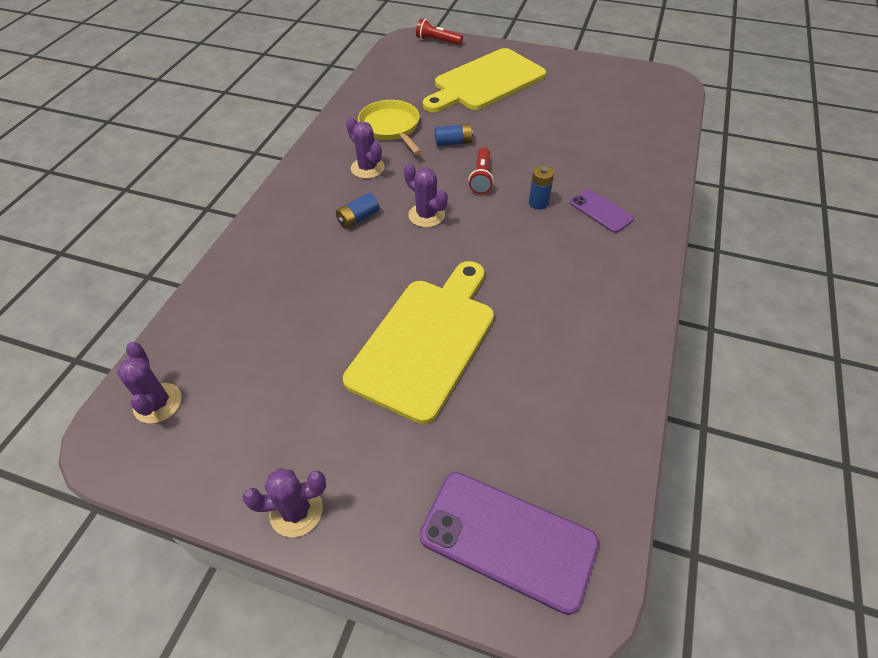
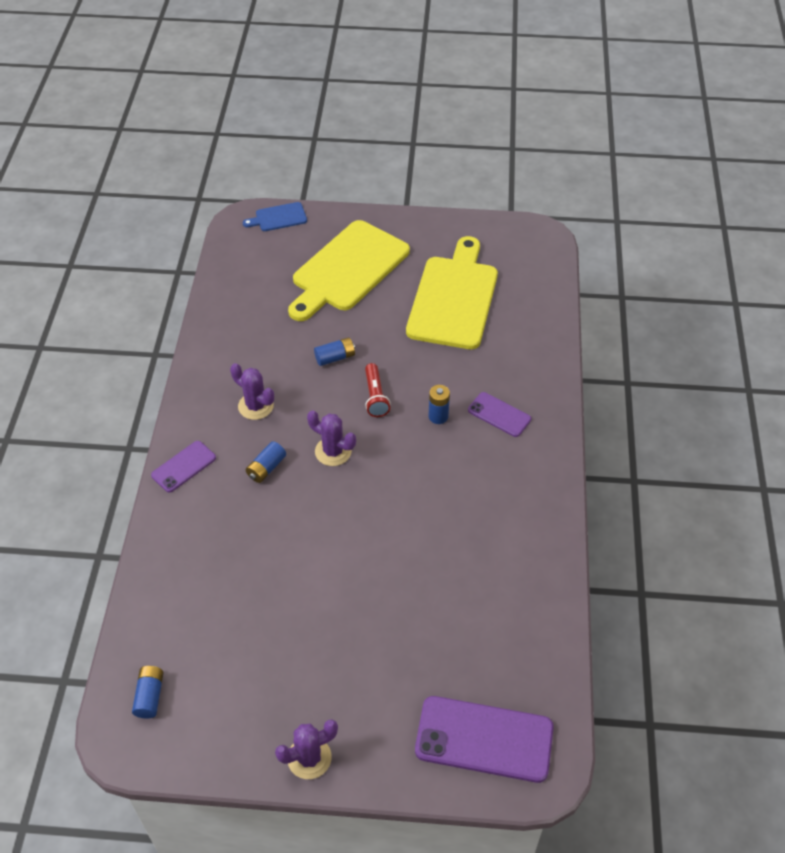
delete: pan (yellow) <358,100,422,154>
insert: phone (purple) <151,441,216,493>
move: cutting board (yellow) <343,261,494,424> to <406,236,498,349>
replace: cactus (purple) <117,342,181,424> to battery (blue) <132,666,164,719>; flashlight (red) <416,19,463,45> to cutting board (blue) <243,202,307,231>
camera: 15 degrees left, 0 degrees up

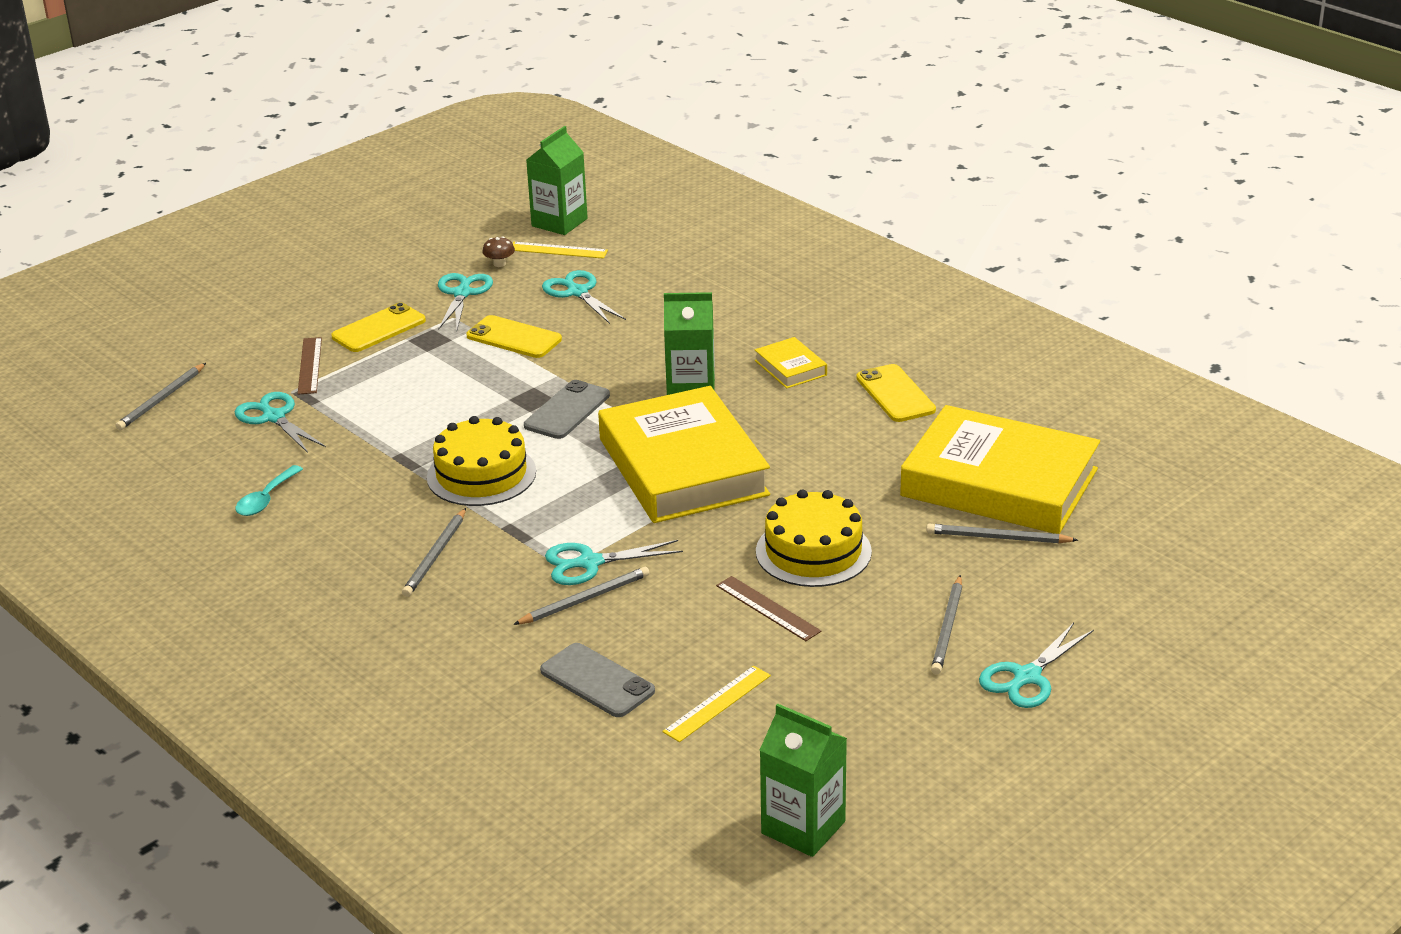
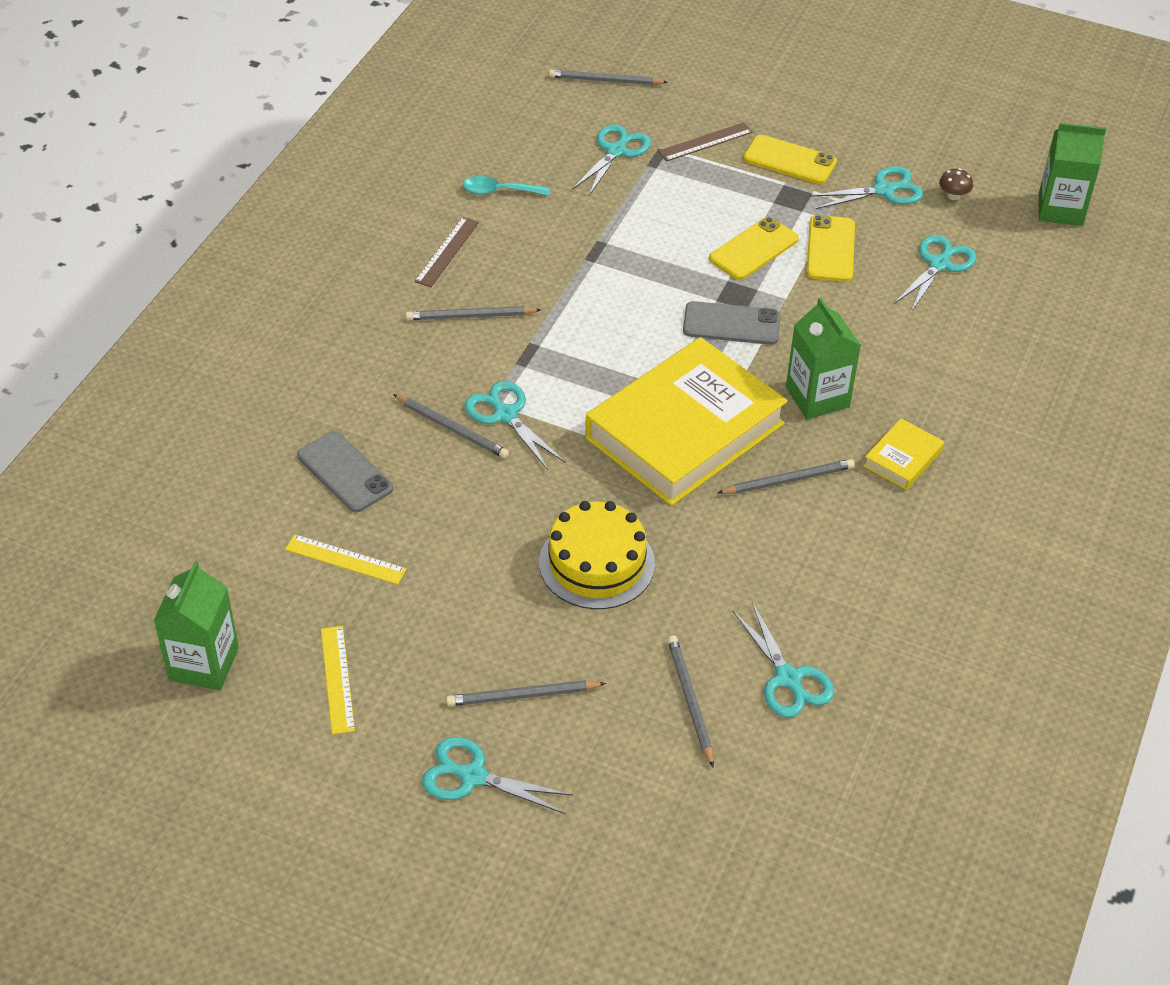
delete: cake (yellow) <427,416,536,506>
insert: pencil (grey) <717,459,855,494>
move: ruler (yellow) <513,242,608,259> to <321,626,355,734>; ruler (brown) <716,576,821,641> to <415,217,479,287>; phone (yellow) <856,364,936,422> to <709,217,799,280>
replace: book (yellow) <900,405,1100,534> to scissors (turquoise) <732,602,834,717>
rotate: phone (grey) <540,643,655,717> = <297,431,393,512> 60 degrees counterclockwise
camera: 65 degrees right, 15 degrees up

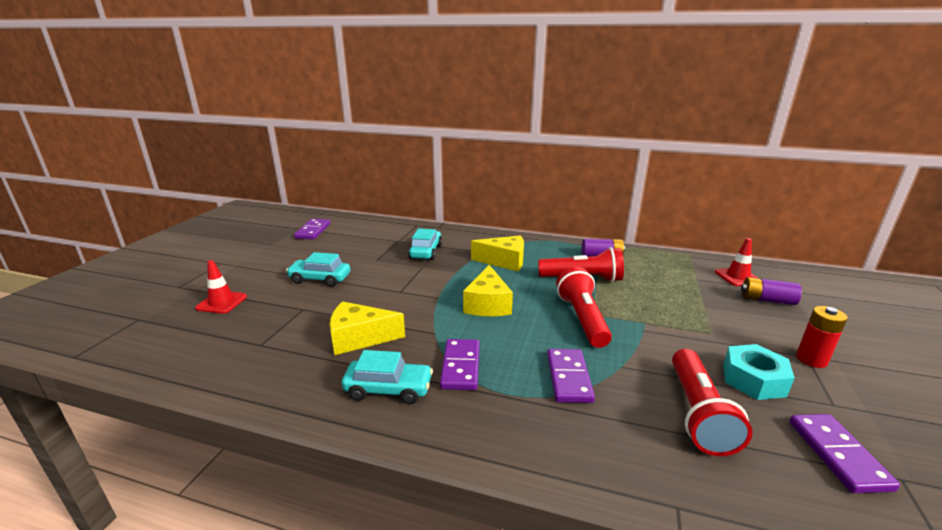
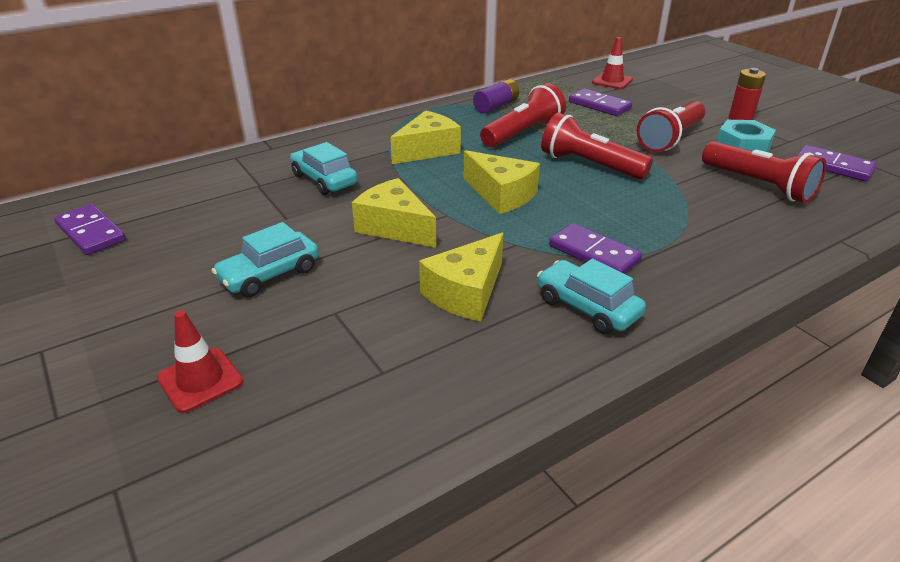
delete: battery (purple) <741,277,802,305>
insert: cheese (yellow) <352,178,436,248>; flashlight (red) <637,101,705,152>
move: domino (purple) <547,349,595,403> to <569,88,632,116>
rotate: car (turquoise) <341,350,433,404> = <537,258,646,334> 90 degrees counterclockwise
camera: 50 degrees left, 10 degrees up

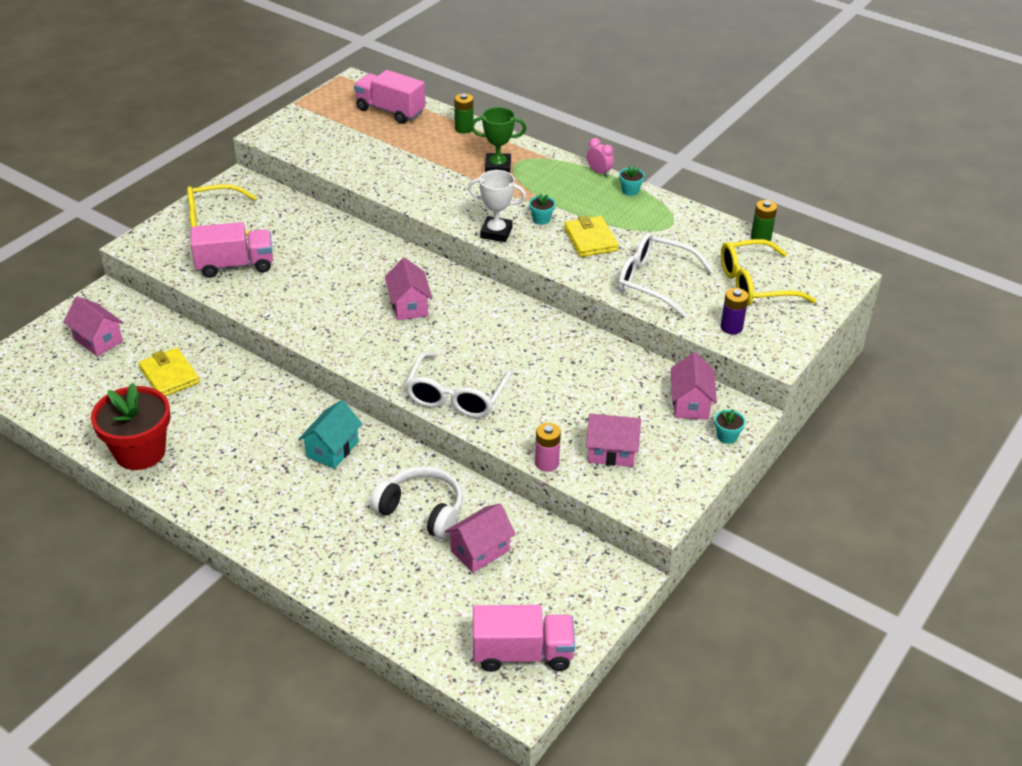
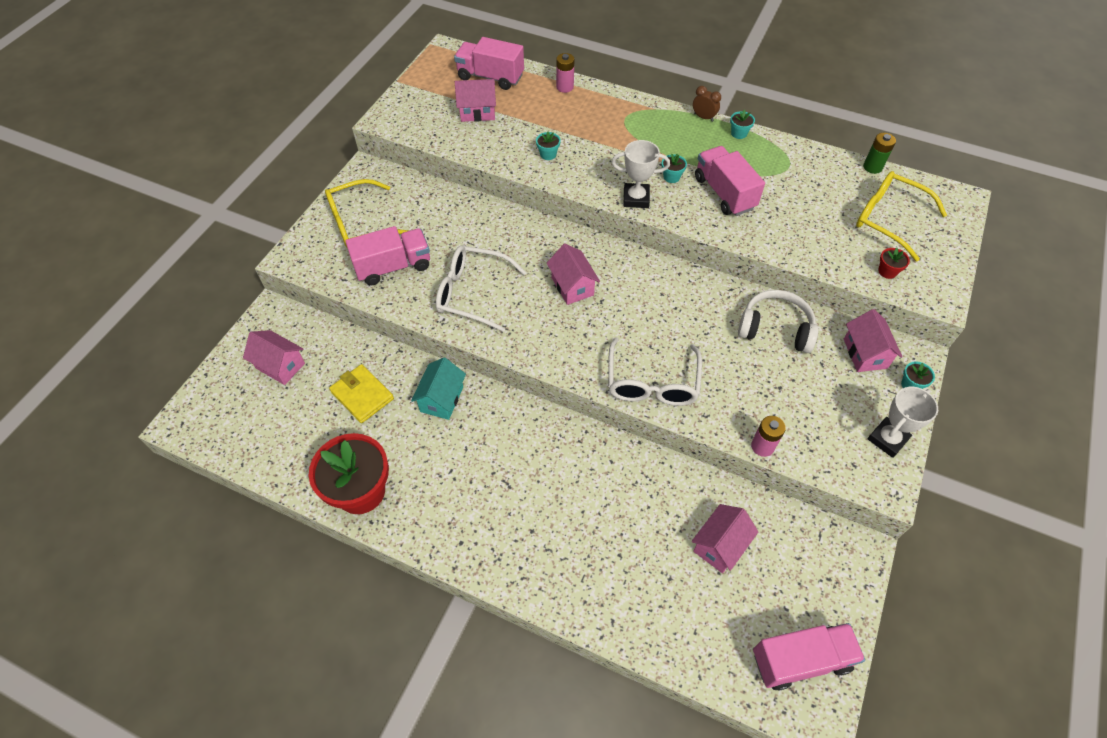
delete: trophy (green) <470,107,527,173>
insert: flower pot (turquoise) <536,131,561,160>; trophy (white) <867,387,938,458>
move: house (turquoise) <298,400,362,469> to <411,358,466,420>; headphones (white) <371,466,463,539> to <738,290,819,353>; house (pink) <586,414,641,467> to <455,79,496,122>; glasses (white) <618,233,714,317> to <436,246,526,332>
replace: wallet (yellow) <564,215,618,257> to truck (pink) <695,146,765,216>; battery (purple) <720,288,749,334> to flower pot (red) <878,248,910,279>
recolor: battery (green) <454,93,473,134> to battery (pink) <556,53,574,93>; clock (pink) <587,138,614,177> to clock (brown) <693,86,721,122>
rotate: glasses (yellow) <721,239,816,306> = <856,171,947,262> 60 degrees clockwise
camera: 10 degrees left, 15 degrees up

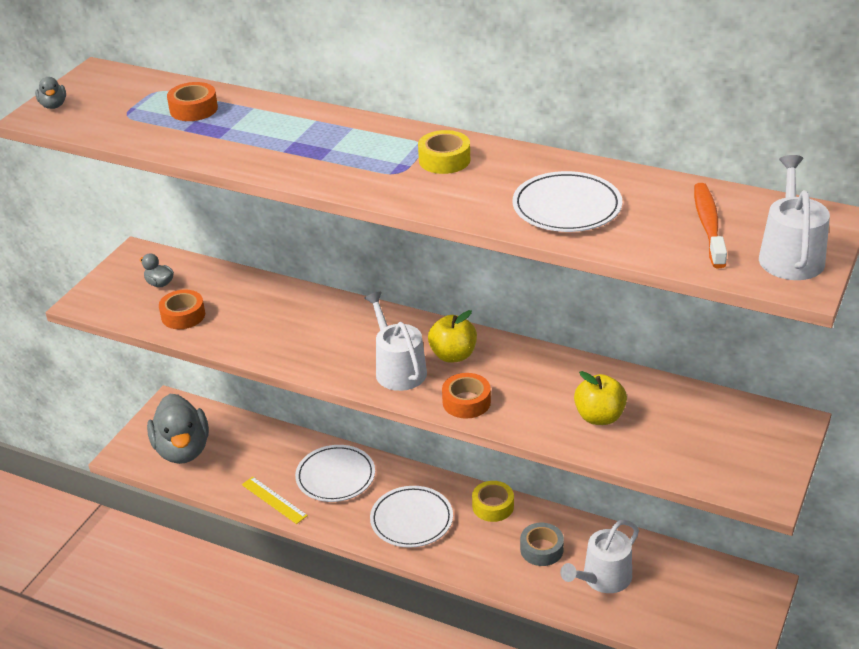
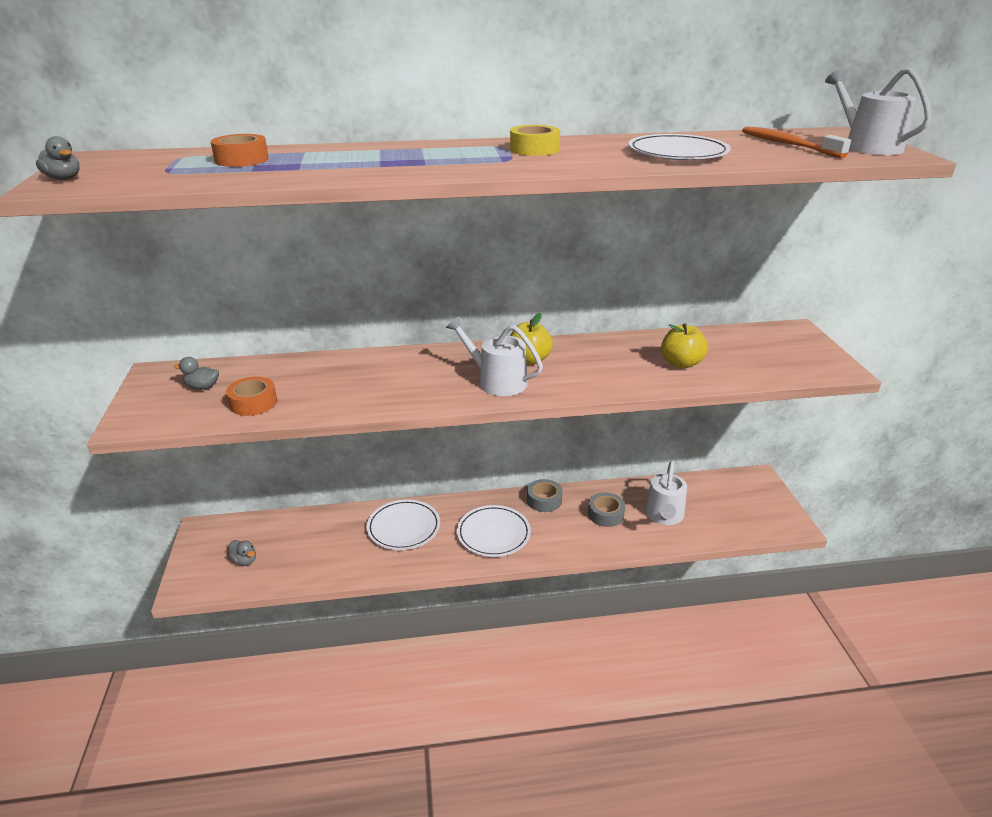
delete: ruler (yellow) <242,477,308,524>; tape (orange) <442,373,491,419>
recolor: tape (yellow) <472,481,514,522> to tape (grey) <527,479,563,512>
resize: duck (grey) <147,394,209,464> = <228,540,256,566> x0.41
camera: 35 degrees left, 5 degrees down

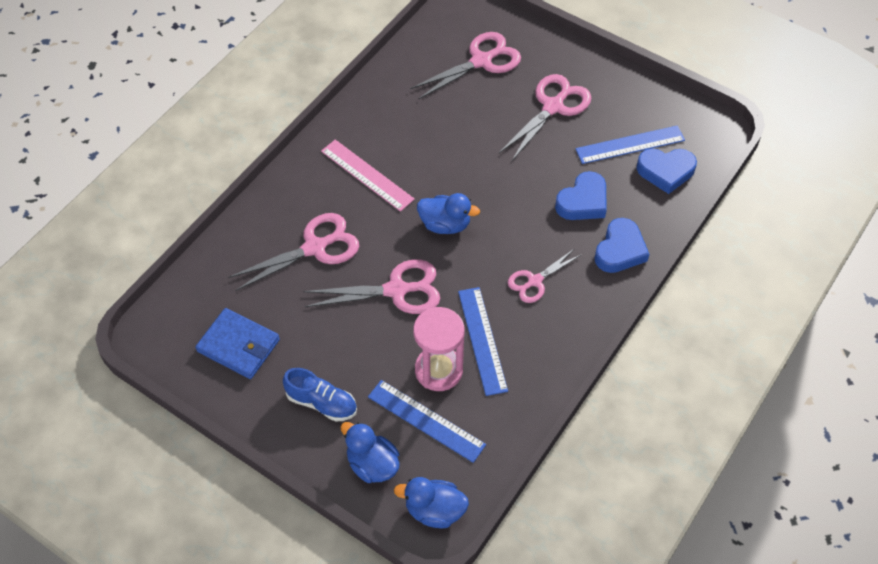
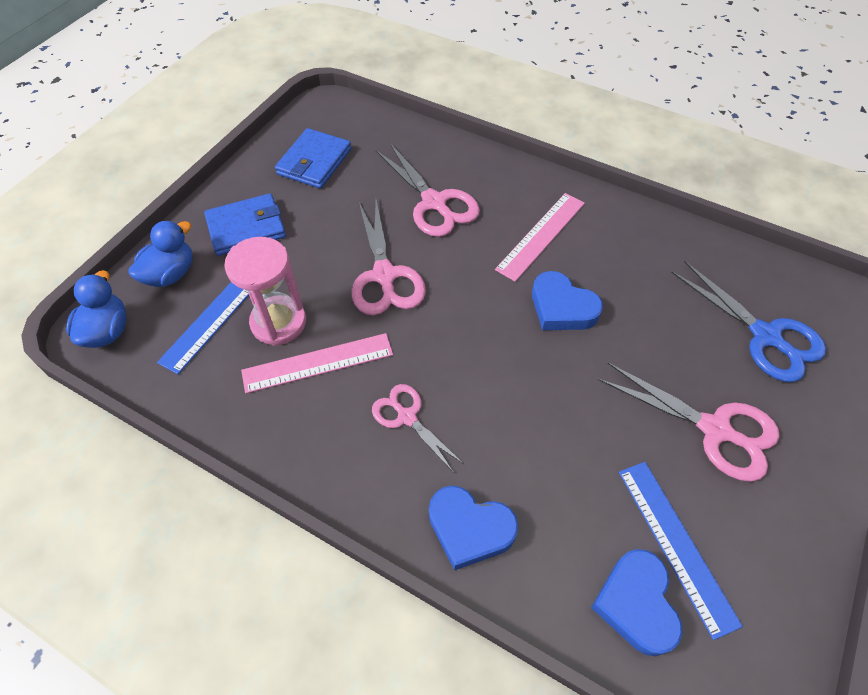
delete: duck (blue) <417,193,480,234>
move: heart (blue) <555,171,607,220> to <532,271,603,330>
replace: shoe (blue) <283,368,357,422> to wallet (blue) <204,193,286,256>
recolor: scissors (pink) <410,32,521,100> to scissors (blue) <671,261,826,382>; ruler (blue) <458,287,508,396> to ruler (pink) <241,333,393,393>
camera: 85 degrees right, 0 degrees up

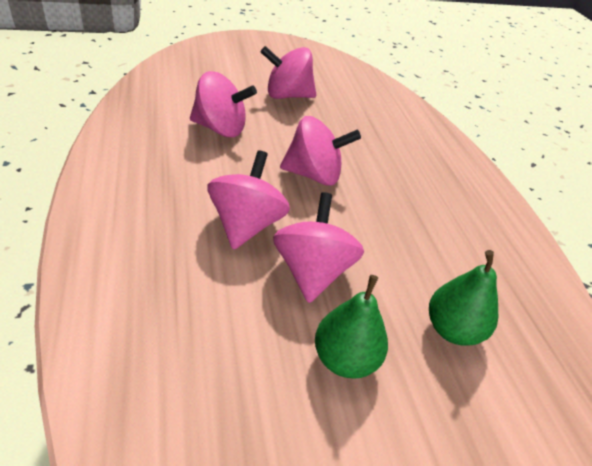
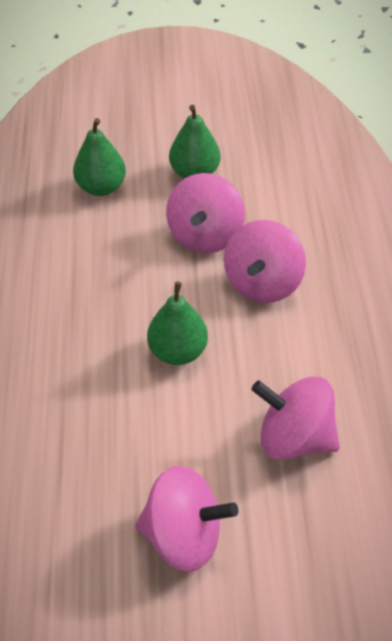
replace: spinning top (pink) <280,116,361,186> to pear (green) <147,281,208,365>
camera: 165 degrees left, 10 degrees up

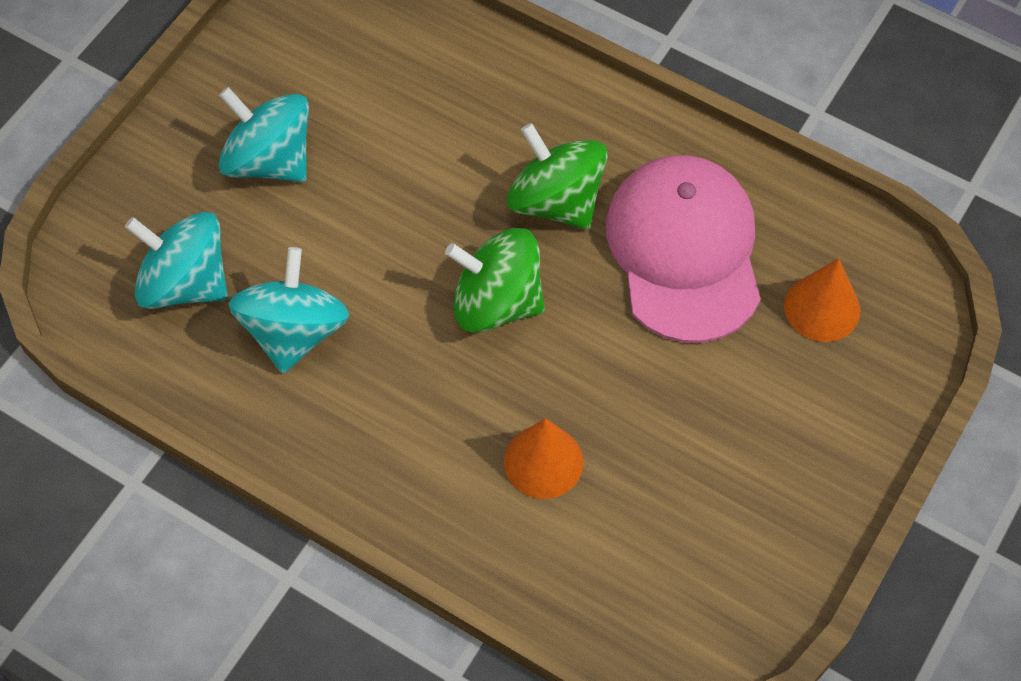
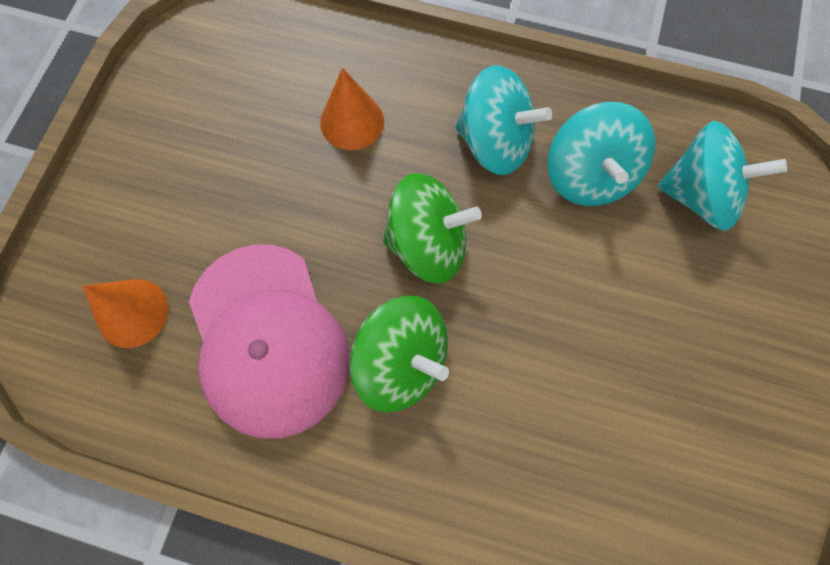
move: spinning top (turquoise) <219,87,309,182> to <456,65,552,175>
camera: 165 degrees right, 10 degrees up

